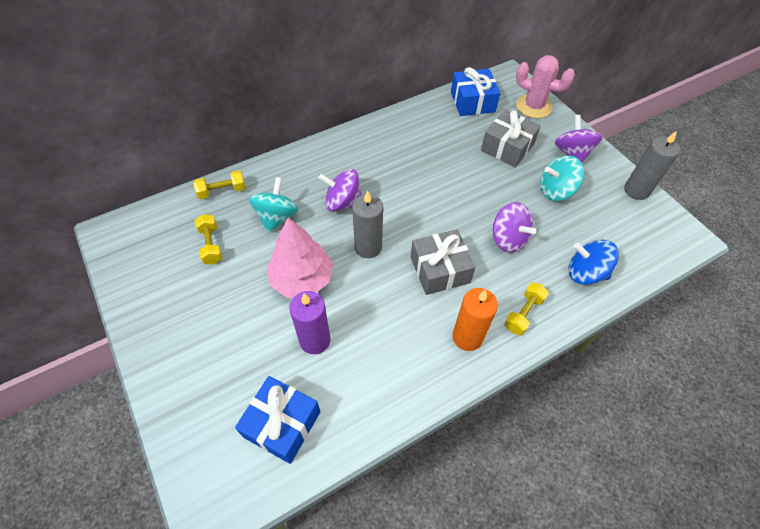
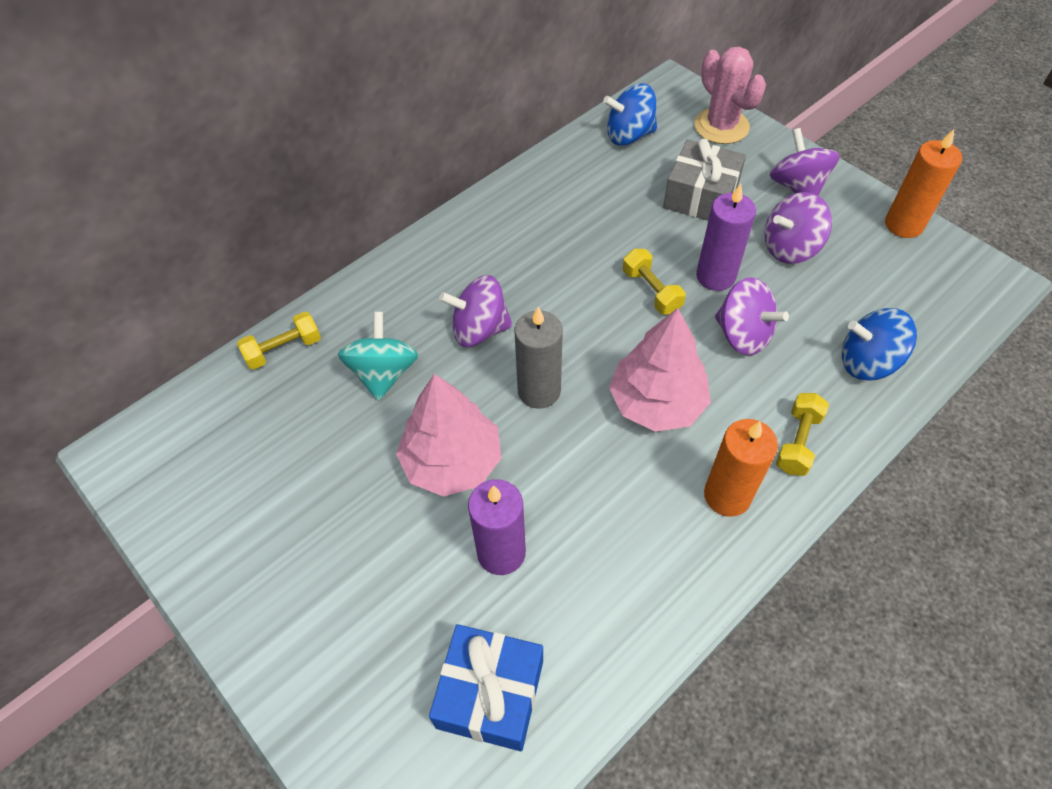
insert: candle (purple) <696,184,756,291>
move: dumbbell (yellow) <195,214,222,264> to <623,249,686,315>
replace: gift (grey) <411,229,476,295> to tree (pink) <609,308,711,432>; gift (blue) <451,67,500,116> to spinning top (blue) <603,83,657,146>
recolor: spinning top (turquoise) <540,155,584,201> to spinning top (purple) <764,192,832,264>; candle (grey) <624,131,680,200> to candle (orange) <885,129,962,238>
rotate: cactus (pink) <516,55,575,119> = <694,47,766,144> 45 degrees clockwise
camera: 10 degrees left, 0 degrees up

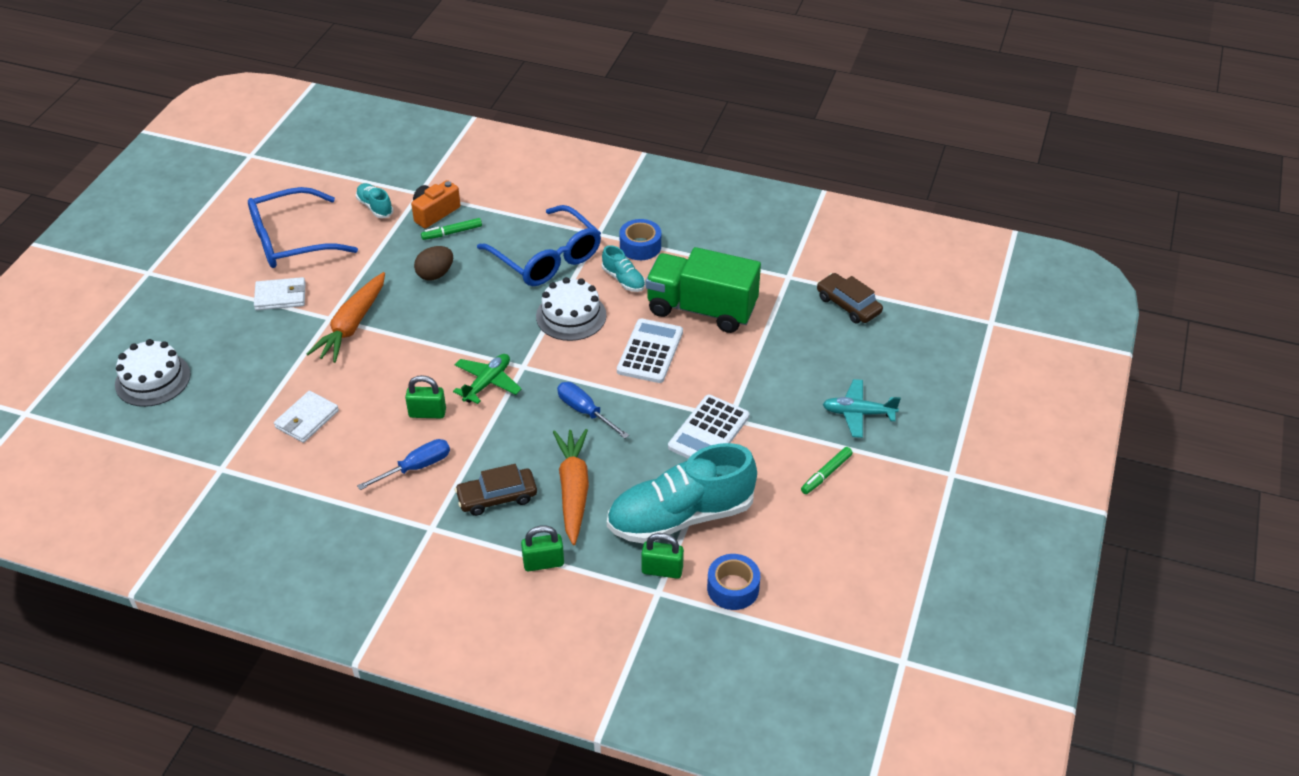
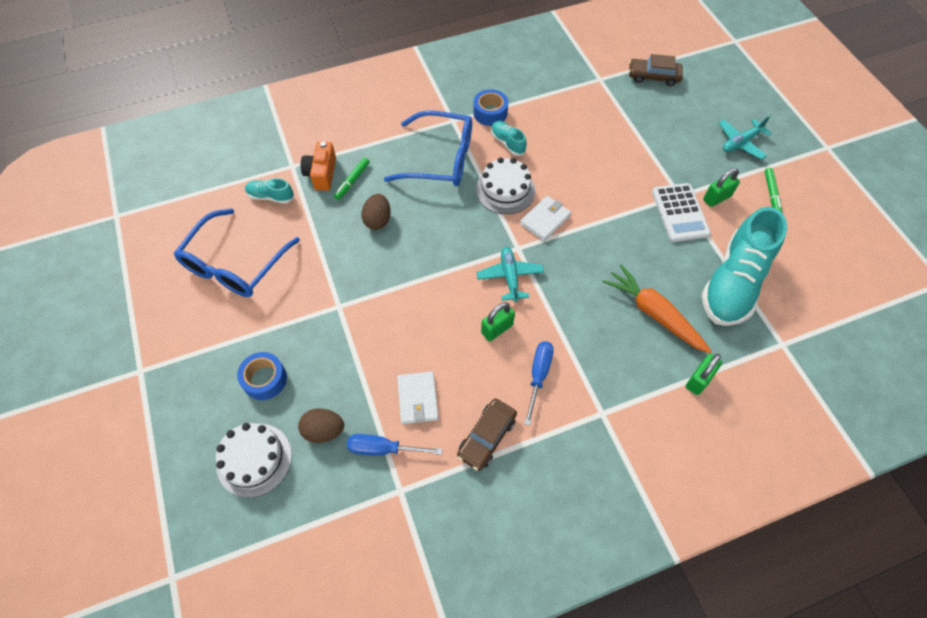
delete: carrot (orange) <306,272,385,363>; calculator (white) <617,318,683,383>; truck (green) <645,247,761,333>
insert: egg (brown) <298,408,344,443>
move: wallet (white) <254,277,306,310> to <520,196,571,241>; car (brown) <455,464,537,516> to <457,398,517,471>; screwdriver (blue) <557,382,629,439> to <347,434,442,456>; padlock (green) <641,533,684,579> to <703,168,740,207>; tape (blue) <707,554,760,610> to <237,352,287,400>
recolor: plane (green) <453,354,522,404> to plane (turquoise) <477,247,544,302>
rotate: shoe (turquoise) <602,245,645,292> = <491,121,527,156> 135 degrees counterclockwise
camera: 40 degrees left, 15 degrees up

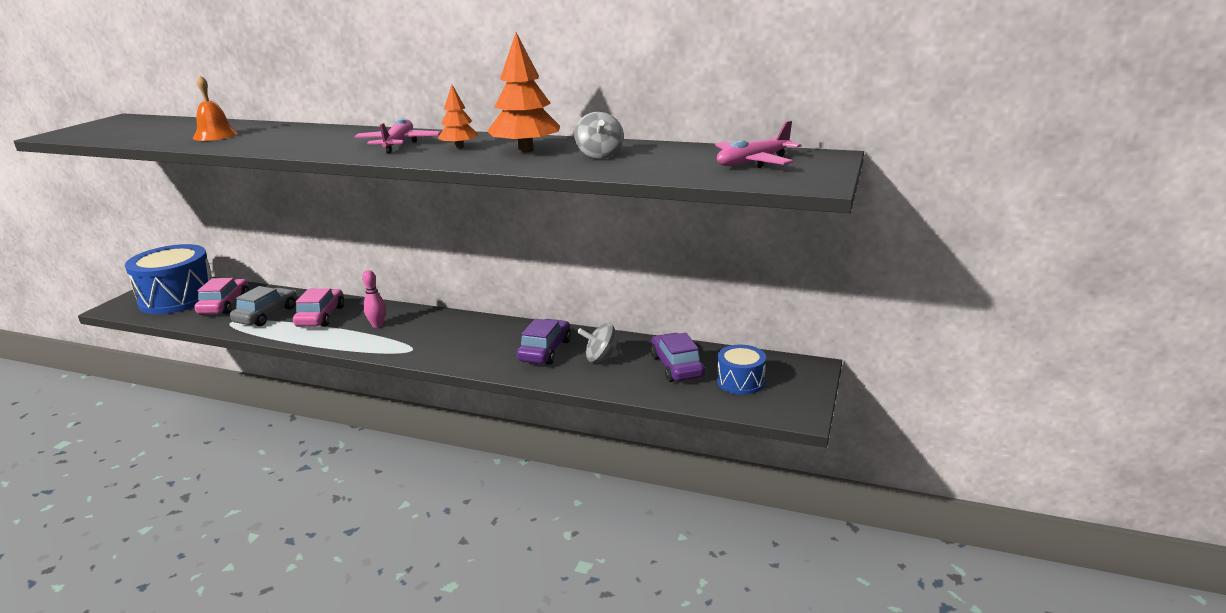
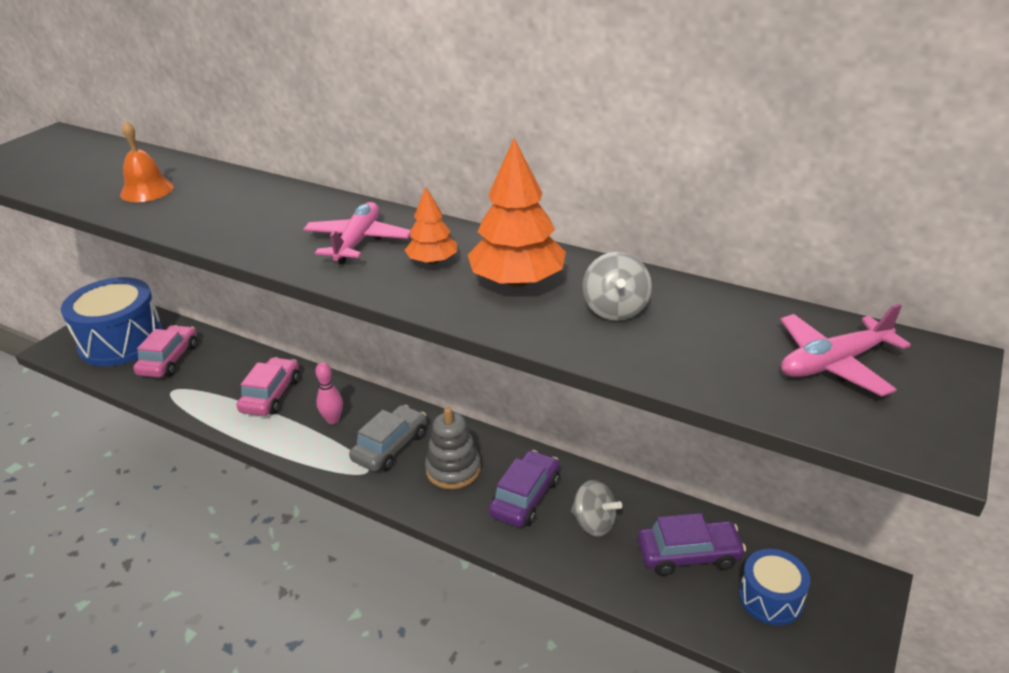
insert: stacking toy (grey) <425,407,481,489>
move: car (grey) <230,286,297,326> to <349,405,427,472>
rotate: spinning top (grey) <577,323,623,363> = <571,480,622,537> 150 degrees counterclockwise; car (purple) <651,332,705,382> = <638,513,746,576> 90 degrees clockwise
camera: 10 degrees right, 10 degrees up

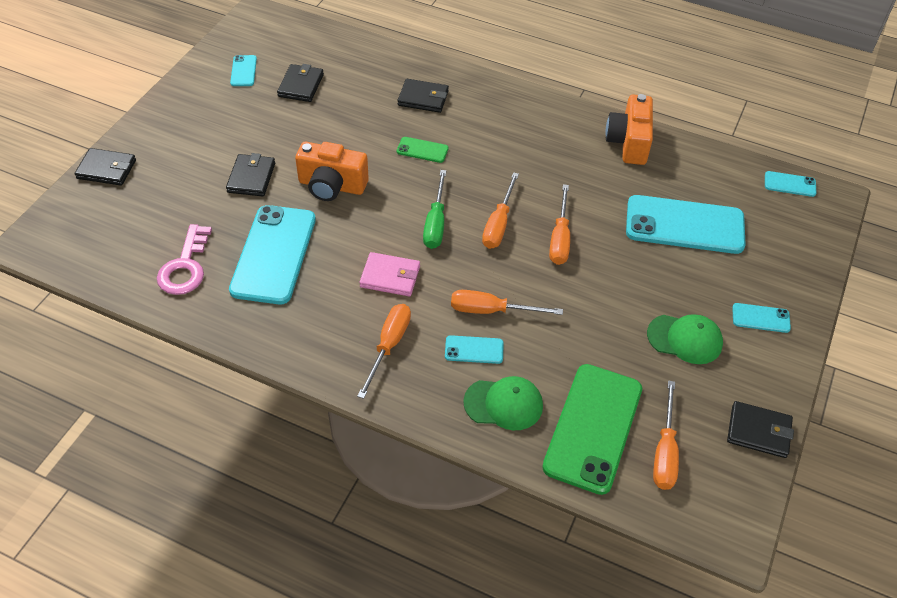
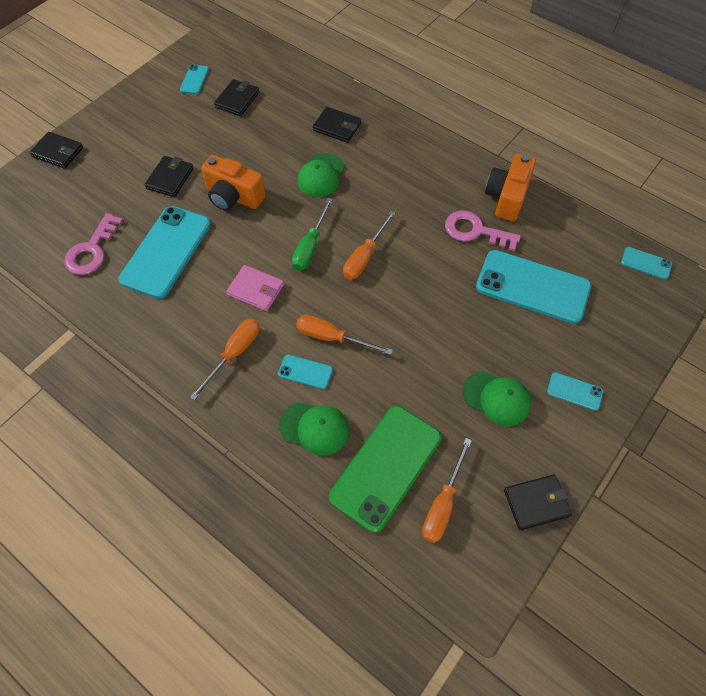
delete: screwdriver (orange) <549,184,570,265>
insert: key (pink) <445,210,521,251>
replace: phone (green) <397,137,449,163> to cap (green) <297,154,345,197>
rotate: wallet (black) <727,401,794,458> = <504,475,572,530> 45 degrees counterclockwise
camera: 15 degrees right, 10 degrees up

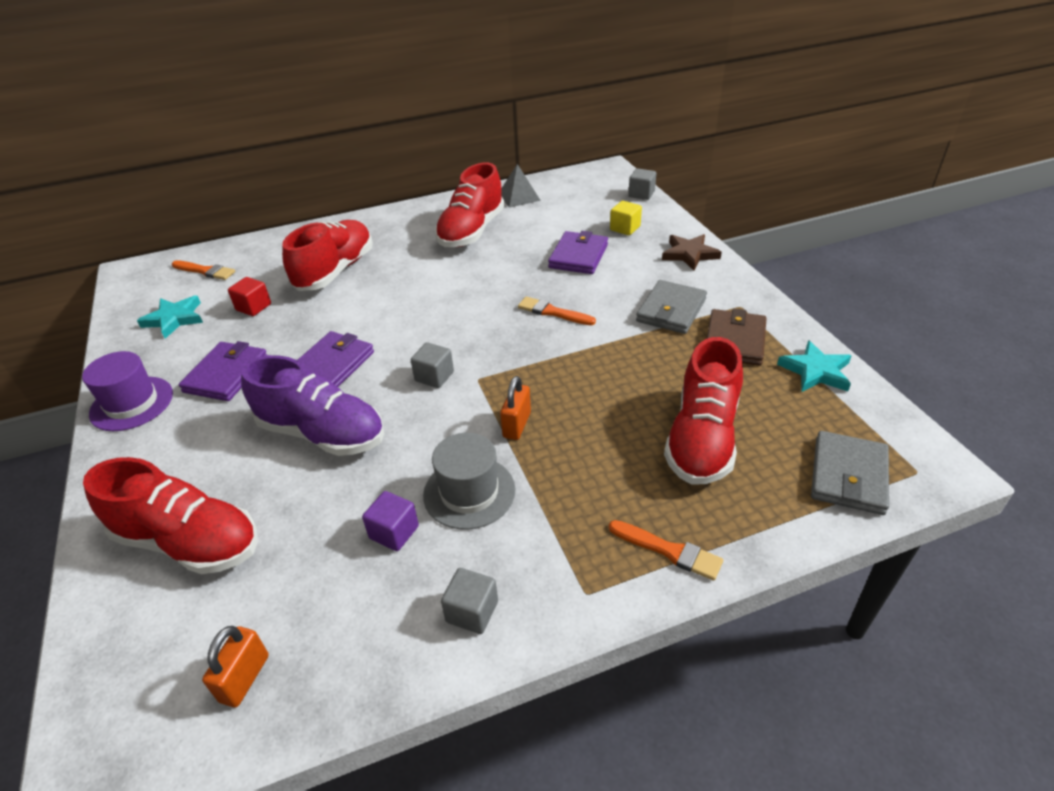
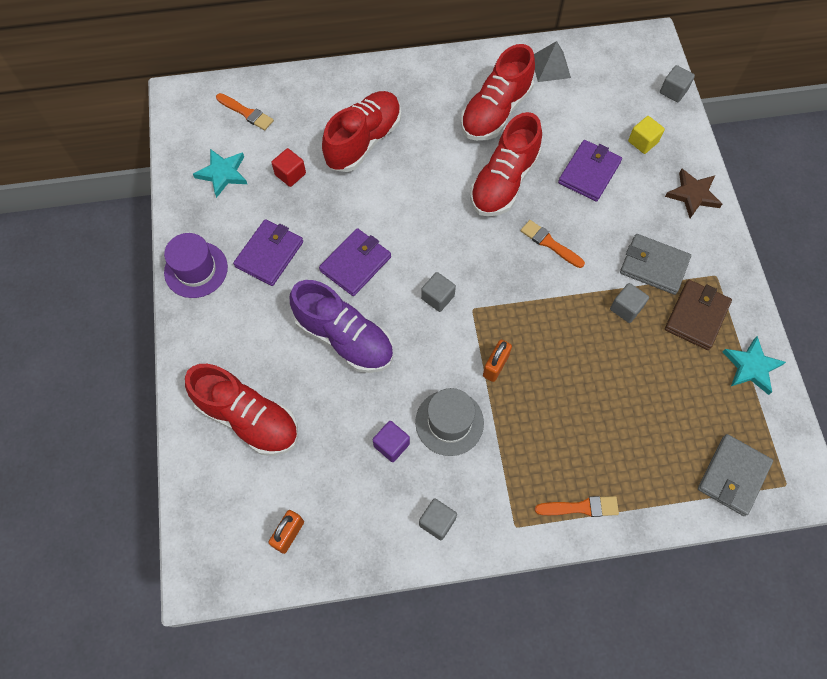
insert: cube (grey) <610,283,649,323>
move: shoe (red) <664,337,743,485> to <470,112,542,217>
rotate: brush (orange) <609,520,723,581> = <535,496,619,517> 45 degrees counterclockwise; wallet (grey) <636,280,707,334> = <620,234,691,295> 75 degrees clockwise
camera: 10 degrees right, 25 degrees up

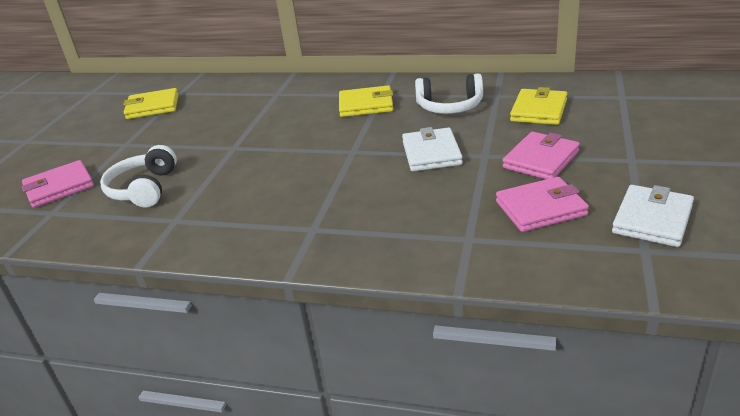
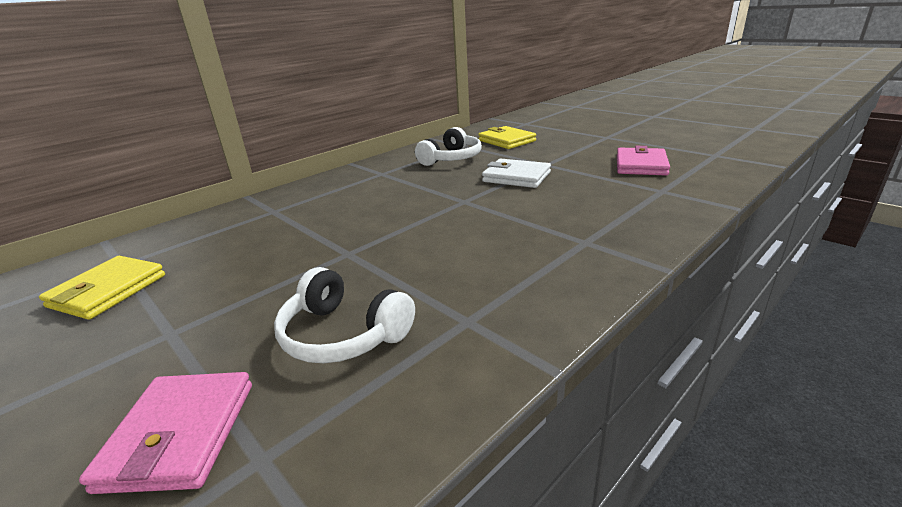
delete: wallet (yellow) <339,85,393,117>; wallet (pink) <503,132,580,179>; wallet (white) <612,185,694,247>
camera: 60 degrees left, 5 degrees down

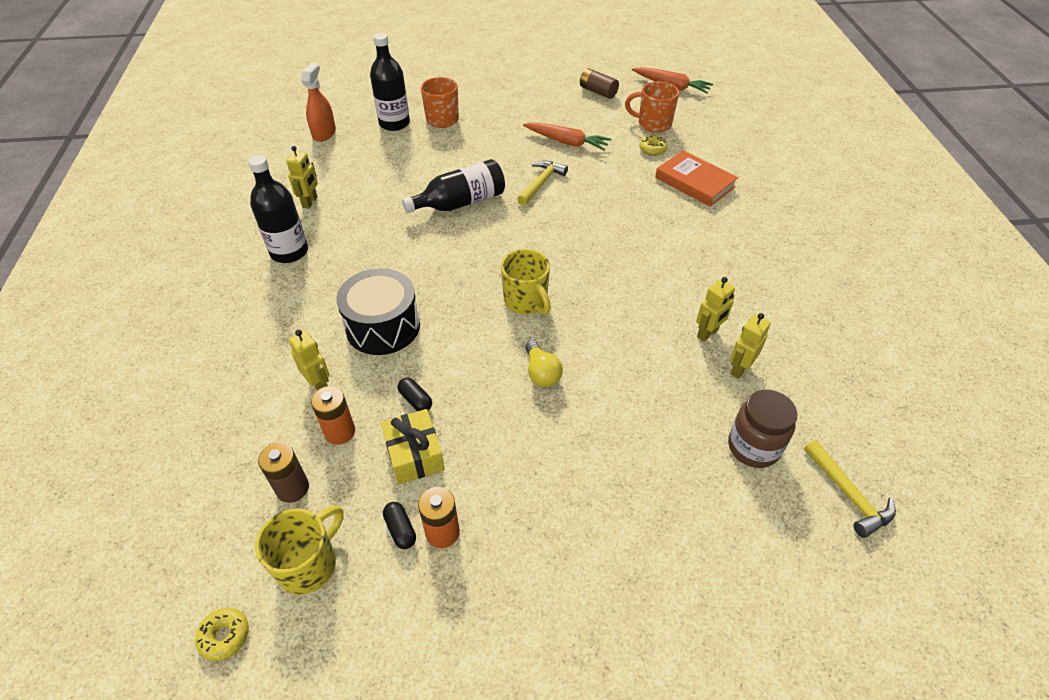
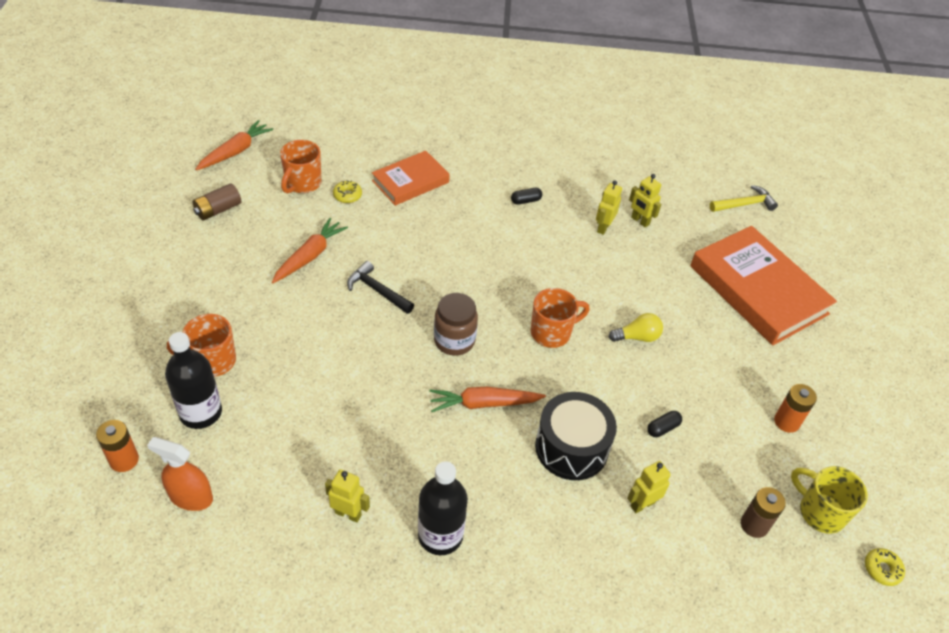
delete: gift (yellow) <381,409,445,484>; bottle (black) <402,159,505,213>
insert: carrot (orange) <429,387,546,412>; book (orange) <690,226,837,345>
move: battery (orange) <311,386,355,445> to <96,420,139,472>; capsule (black) <383,502,416,549> to <511,188,542,205>; jar (brown) <728,390,797,468> to <434,293,478,356>
recolor: mug (yellow) <501,249,551,315> to mug (orange) <531,288,590,348>; hammer (yellow) <517,160,568,205> to hammer (black) <347,261,414,314>
rotate: robot (yellow) <696,277,735,342> = <596,181,622,235> 120 degrees counterclockwise
camera: 85 degrees left, 0 degrees up

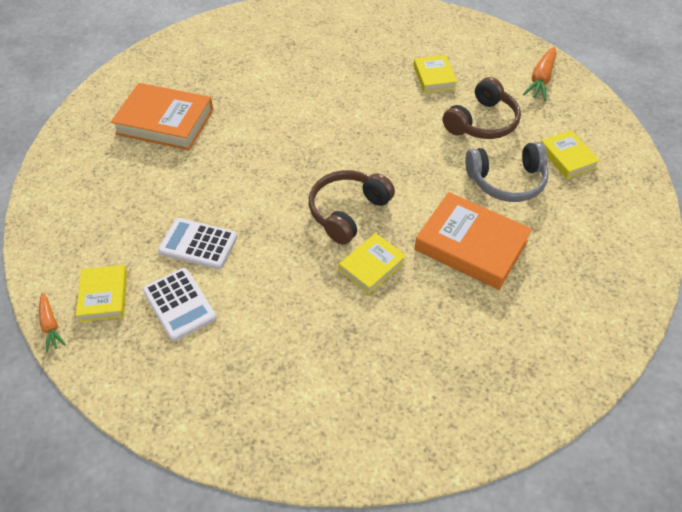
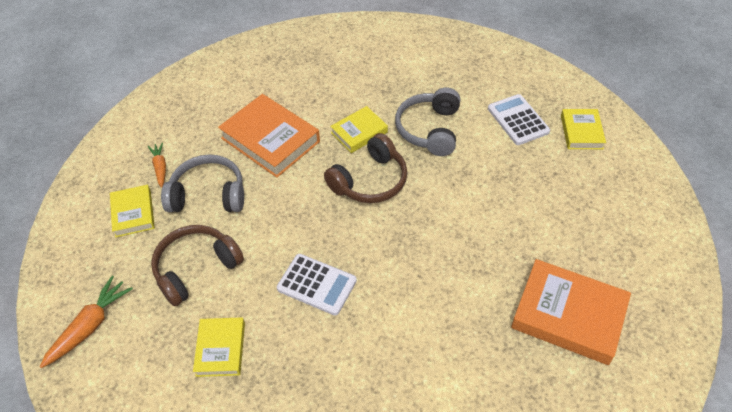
insert: headphones (grey) <395,88,460,156>
move: carrot (orange) <39,293,66,353> to <148,142,166,188>; calculator (white) <158,218,237,269> to <277,254,357,315>
camera: 170 degrees left, 0 degrees up

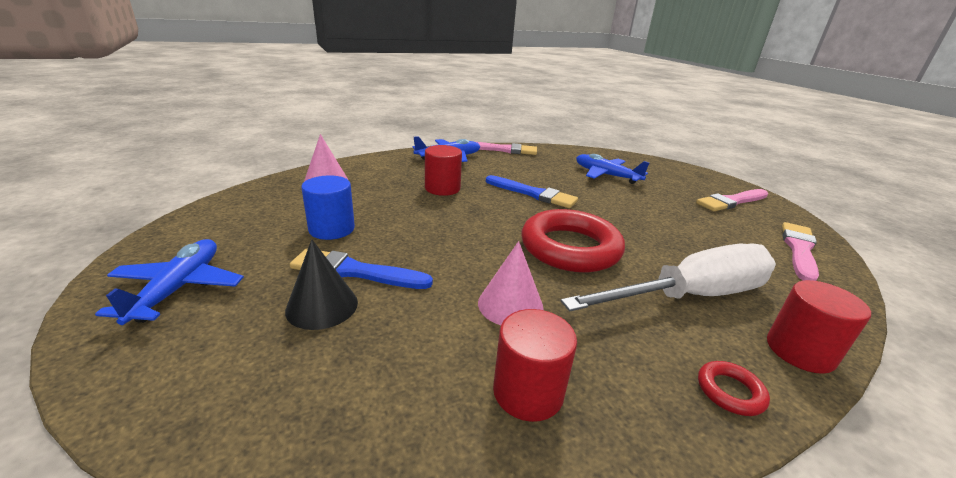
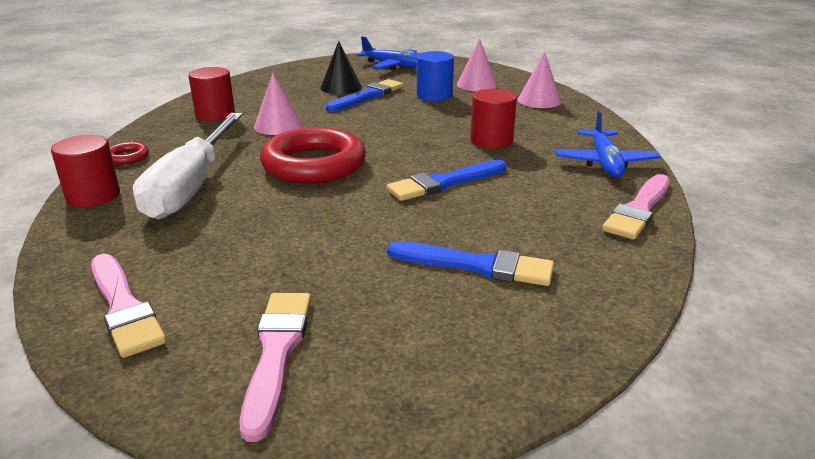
insert: cone (pink) <457,38,497,91>
replace: plane (blue) <576,154,650,184> to brush (blue) <387,241,554,286>
camera: 120 degrees right, 0 degrees up

